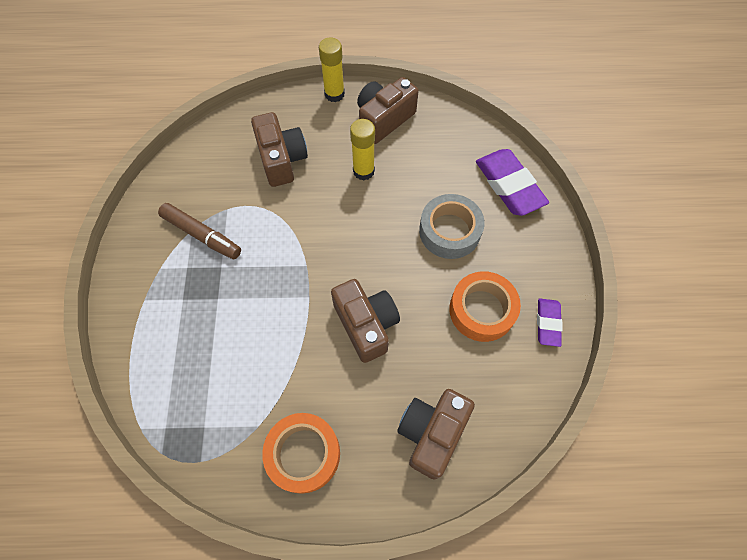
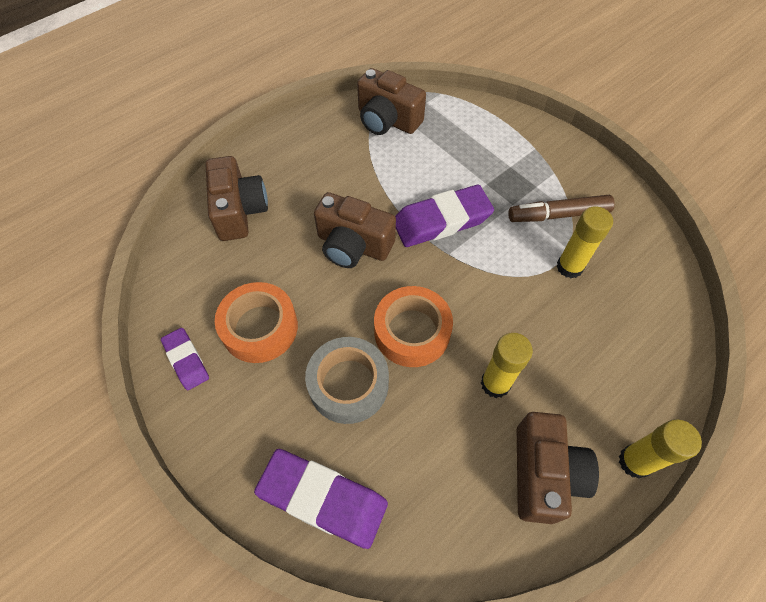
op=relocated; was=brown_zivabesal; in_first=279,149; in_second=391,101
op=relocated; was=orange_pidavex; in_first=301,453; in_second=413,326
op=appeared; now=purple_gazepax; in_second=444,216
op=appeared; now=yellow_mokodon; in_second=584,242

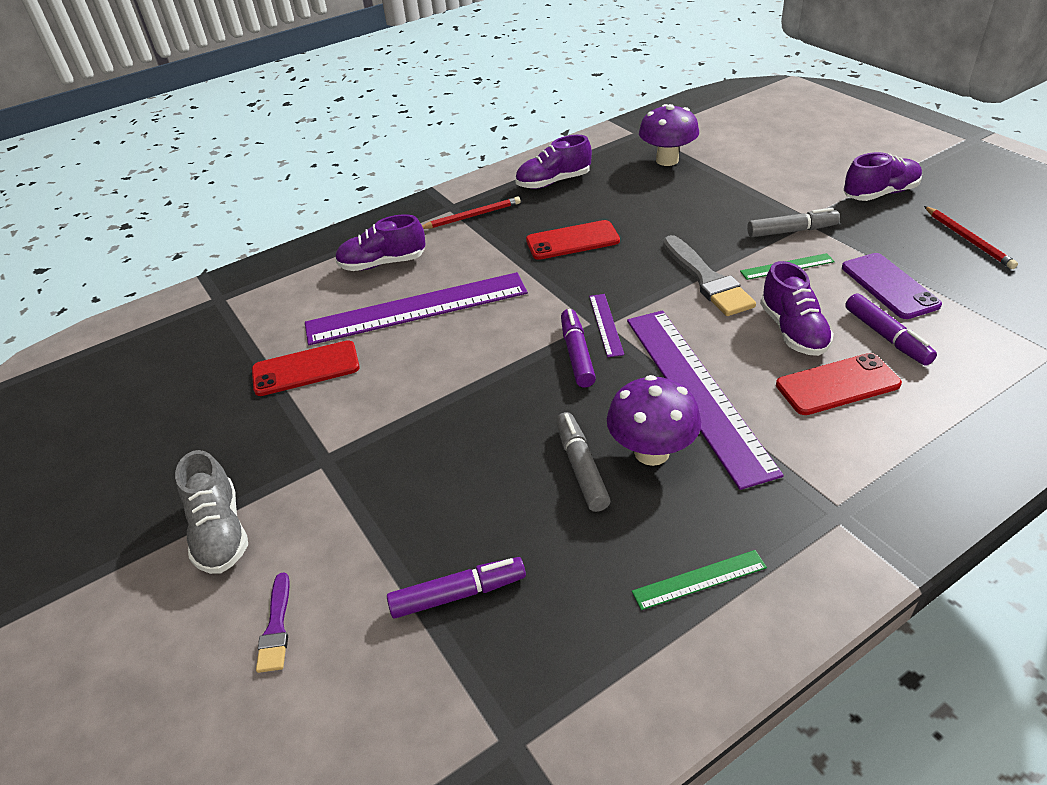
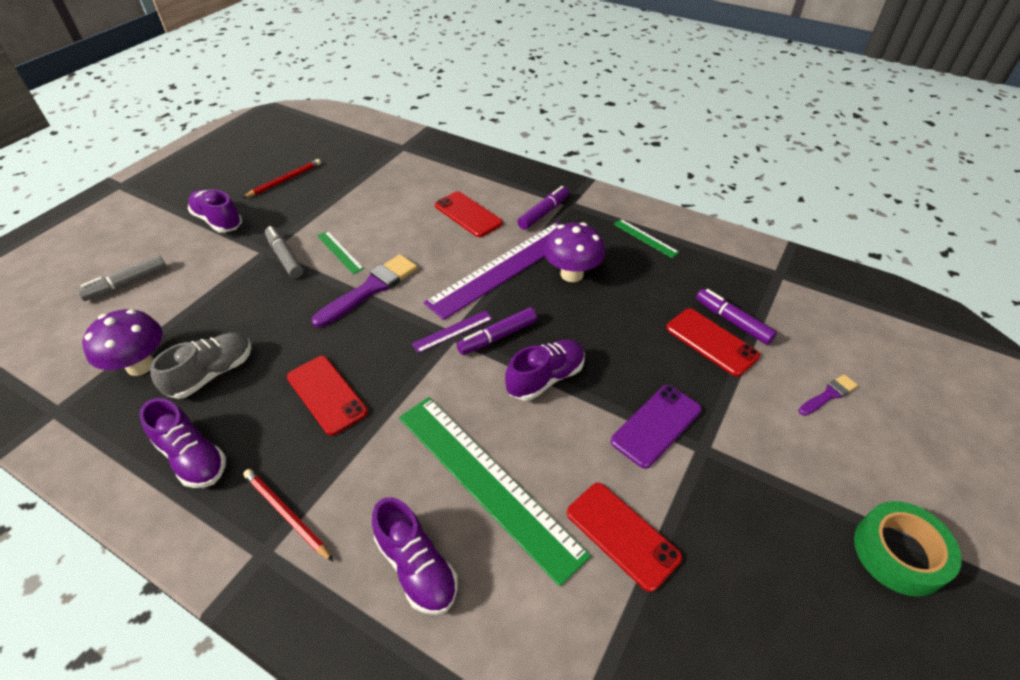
op=relocated; was=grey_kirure; in_first=211,512; in_second=201,365
op=colour; was=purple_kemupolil; now=green_kemupolil; in_first=416,308; in_second=495,492
op=relocated; was=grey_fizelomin; in_first=583,462; in_second=122,278
op=colour; was=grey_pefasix; now=purple_pefasix; in_first=709,275; in_second=365,290
op=relocated; was=purple_kirure; in_first=797,308; in_second=545,370
op=relocated; was=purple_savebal; in_first=892,286; in_second=656,427
op=relocated; was=purple_fizelomin; in_first=891,329; in_second=543,208
op=appeared; now=red_savebal; in_second=713,343
op=appeared; now=green_pidavex; in_second=908,549

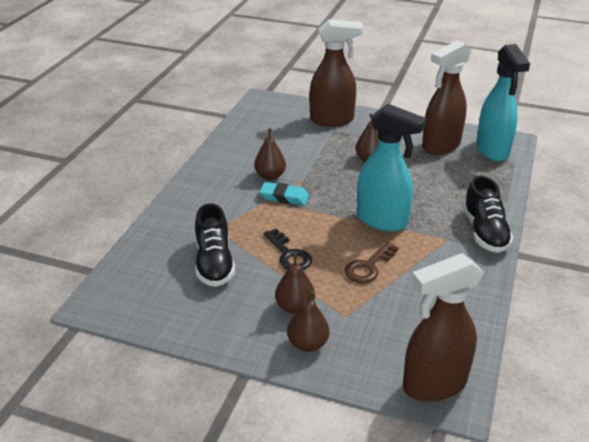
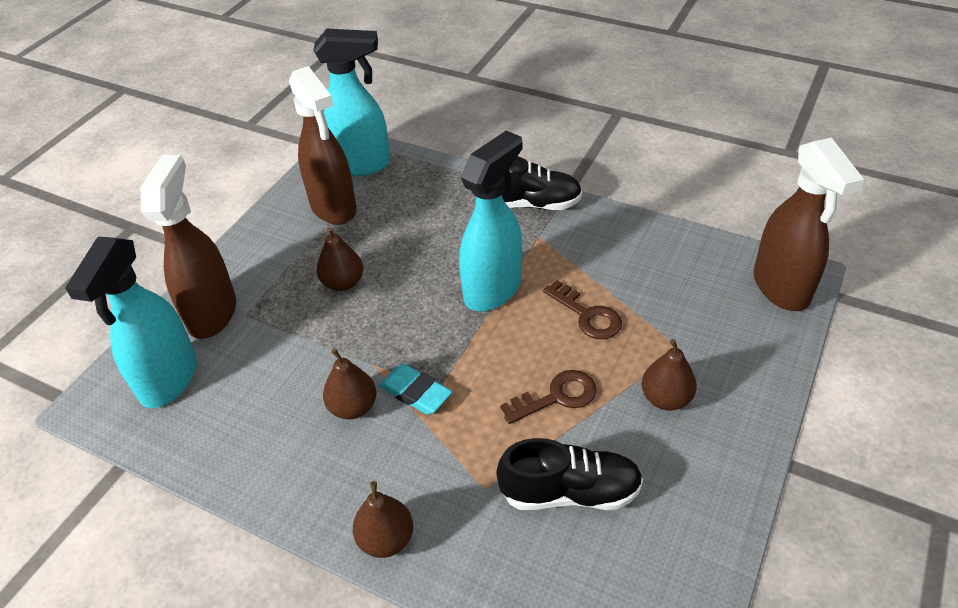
op=spun; was=turquoise_gazepax; in_first=284,193; in_second=415,389; clockwise=-75
op=colour; was=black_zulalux; now=brown_zulalux; in_first=287,249; in_second=548,397
op=relocated; was=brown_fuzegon; in_first=308,321; in_second=383,519
op=appeared; now=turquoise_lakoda; in_second=131,322

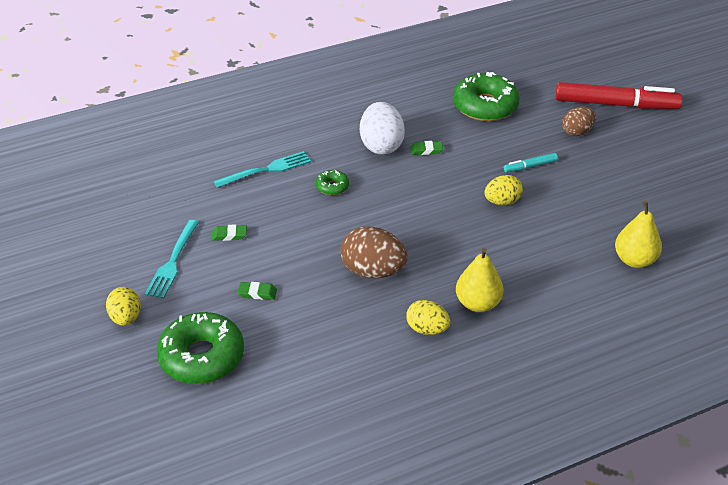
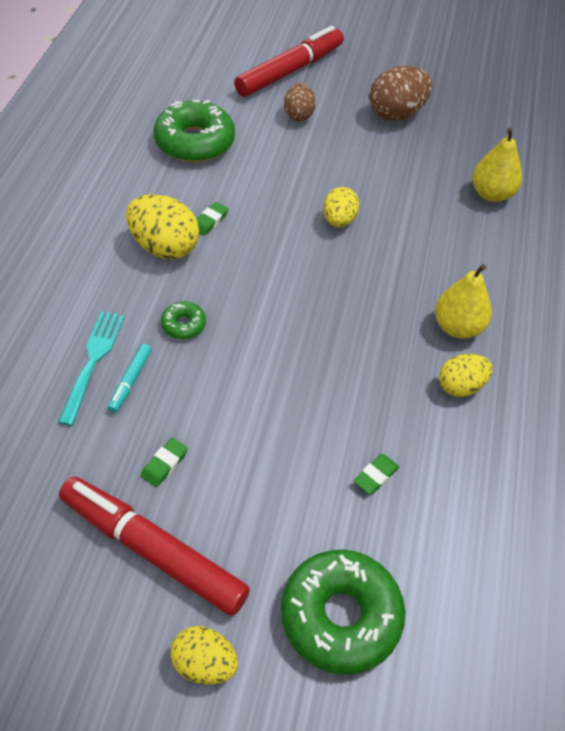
op=exchanged; was=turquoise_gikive; now=red_fizelomin; in_first=172,259; in_second=154,546
op=relocated; was=green_gazepax; in_first=257,291; in_second=376,474
op=relocated; was=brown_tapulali; in_first=374,252; in_second=400,93
op=colour; was=white_tapulali; now=yellow_tapulali; in_first=382,128; in_second=162,226
op=relocated; was=turquoise_fizelomin; in_first=531,162; in_second=130,378

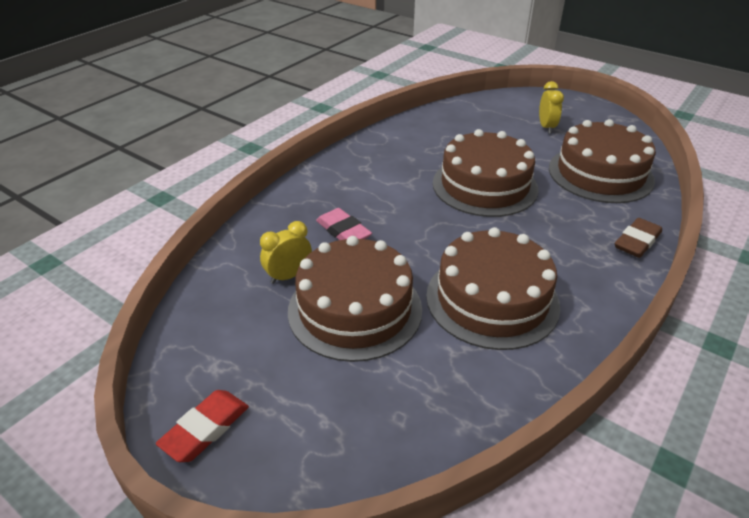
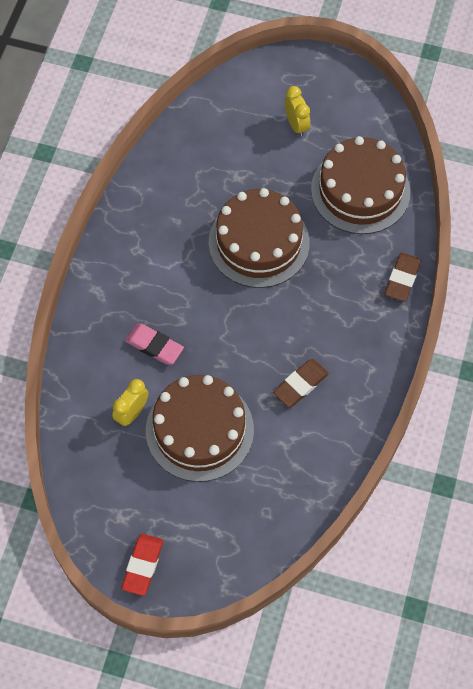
op=exchanged; was=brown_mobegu; now=brown_gazepax; in_first=493,288; in_second=301,383

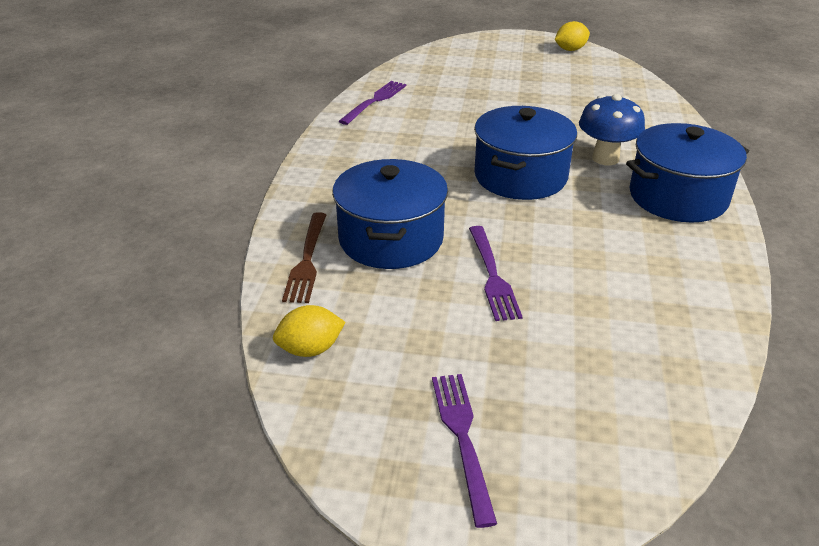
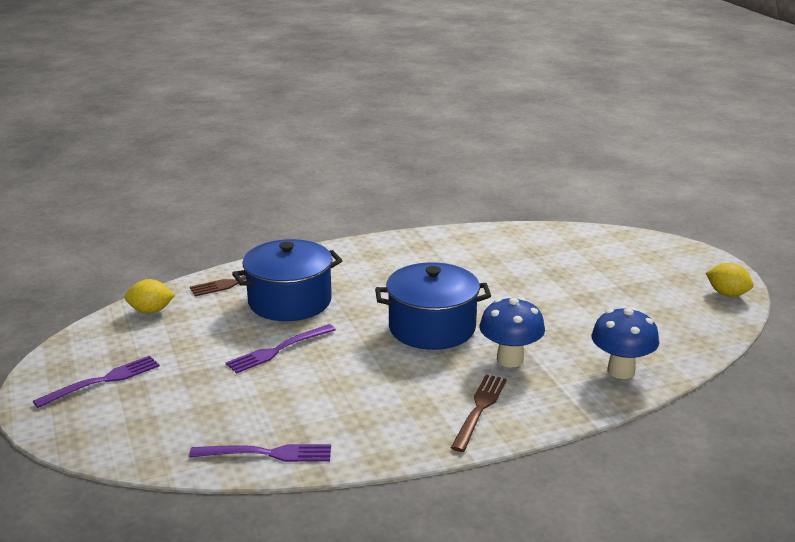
op=spun; was=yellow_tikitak; in_first=309,331; in_second=150,296; clockwise=-45
op=relocated; was=purple_gikive; in_first=372,103; in_second=260,453
op=exchanged; was=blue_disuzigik; now=brown_gikive; in_first=687,172; in_second=479,413
op=appeared; now=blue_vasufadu; in_second=625,343

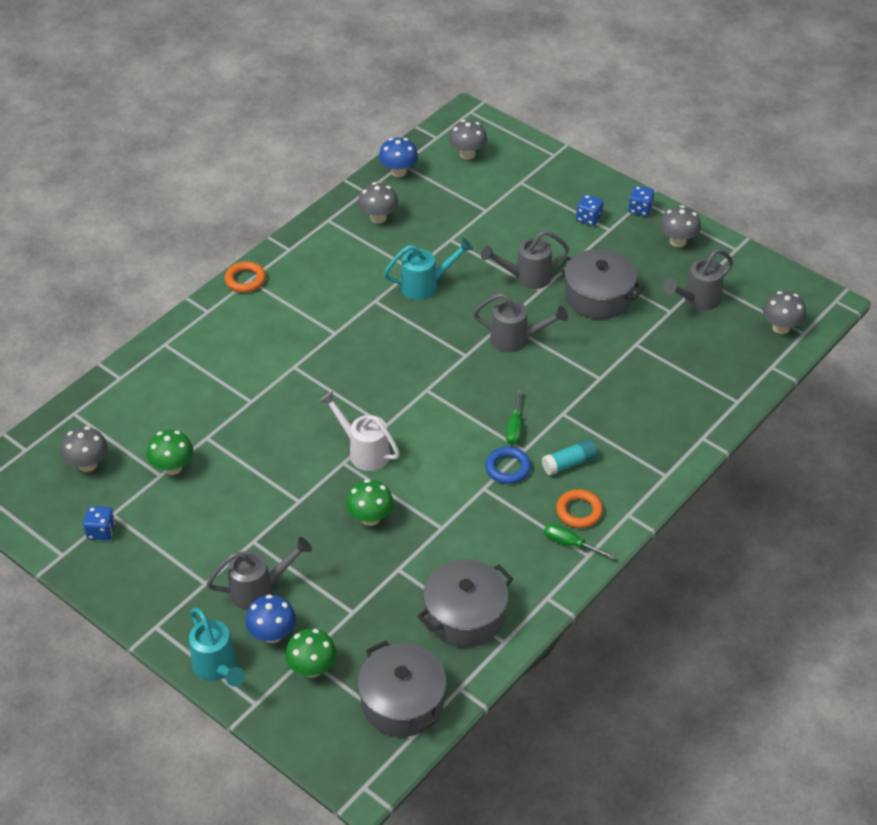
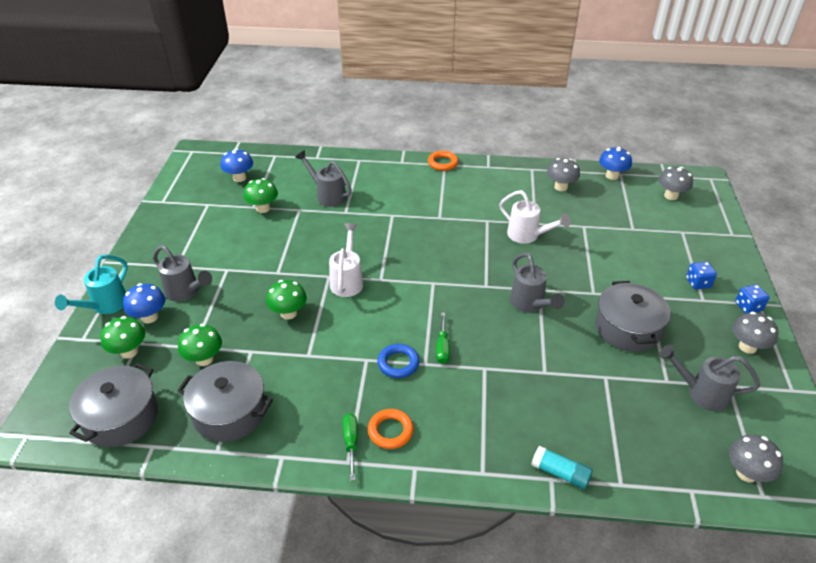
op=colour; was=grey_vasufadu; now=blue_vasufadu; in_first=84,449; in_second=237,165
op=missing; was=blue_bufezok; in_first=99,523
op=colour; was=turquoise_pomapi; now=white_pomapi; in_first=428,269; in_second=535,217
op=relocated; was=grey_pomapi; in_first=525,259; in_second=323,178
op=spun; was=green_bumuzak; in_first=514,417; in_second=443,338; clockwise=-60
op=relocated; was=turquoise_mokodon; in_first=569,457; in_second=562,467
op=appeared; now=green_vasufadu; in_second=200,345

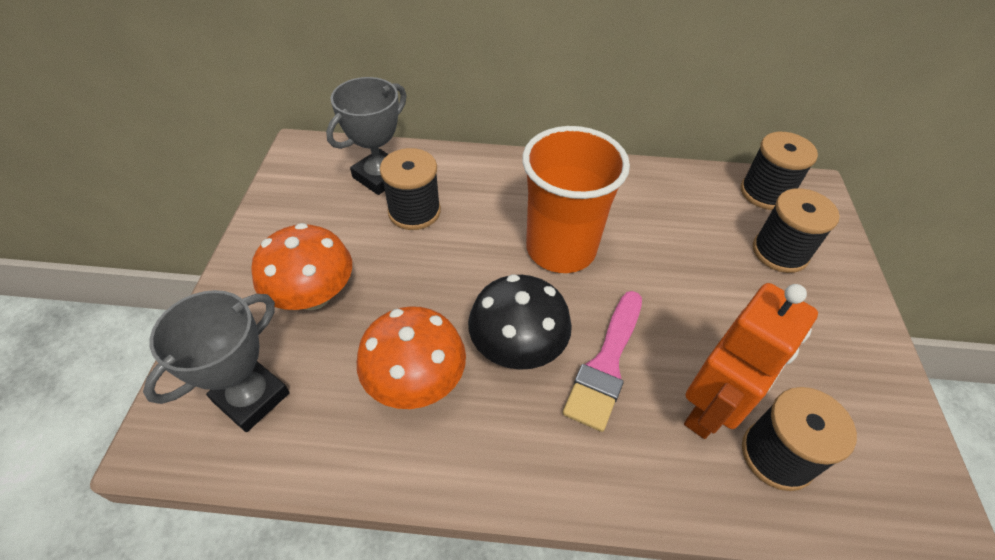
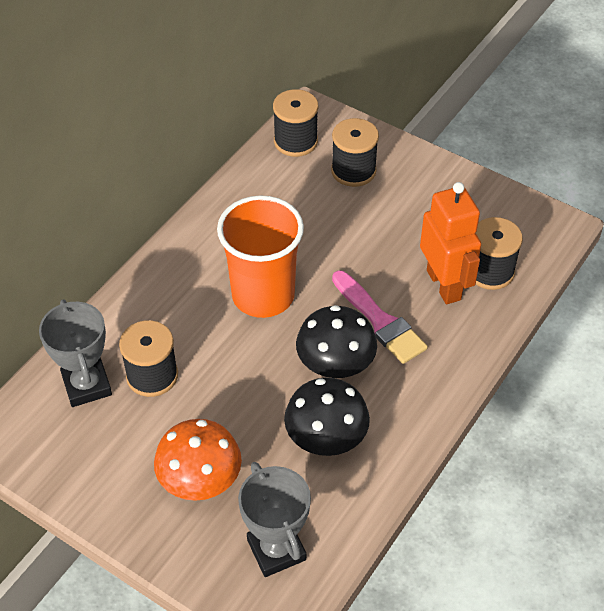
op=colour; was=orange_vasufadu; now=black_vasufadu; in_first=411,357; in_second=327,417

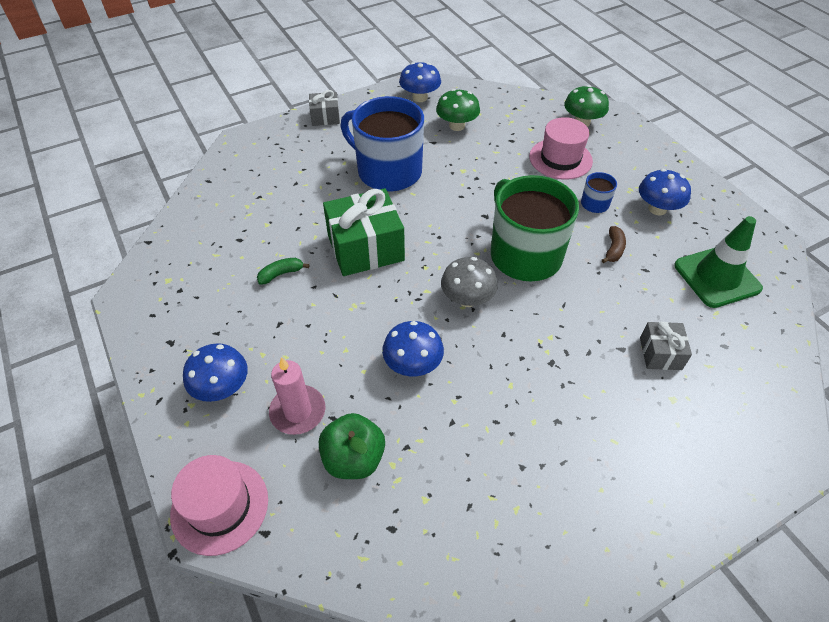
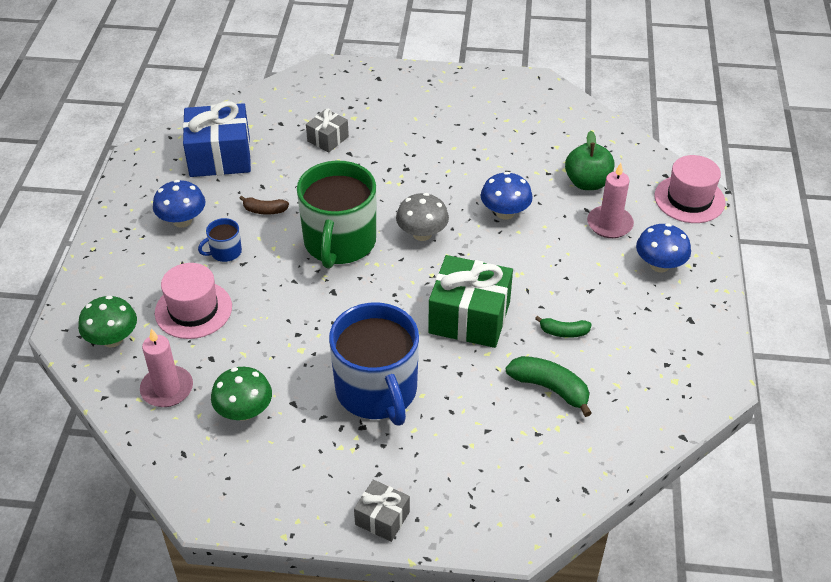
op=missing; was=blue_vasufadu; in_first=420,82
op=spun; was=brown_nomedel; in_first=614,244; in_second=264,205; clockwise=-135
op=exchanged; was=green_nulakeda; now=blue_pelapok; in_first=718,262; in_second=217,139
op=appeared; now=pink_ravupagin; in_second=166,367
op=appeared; now=green_nomedel; in_second=549,386

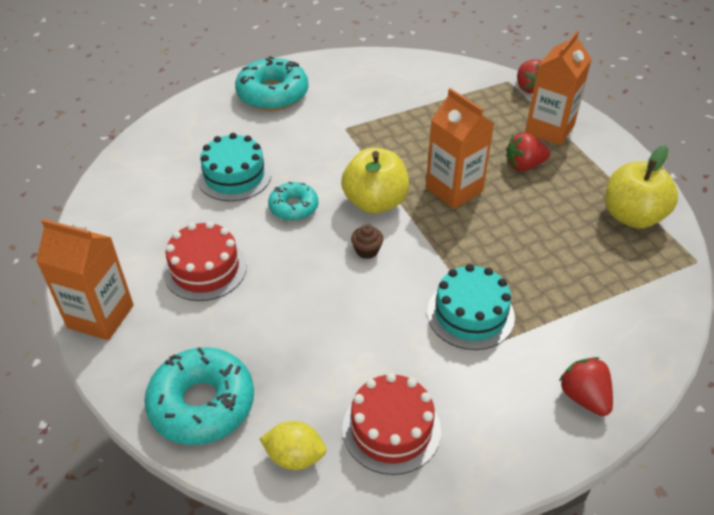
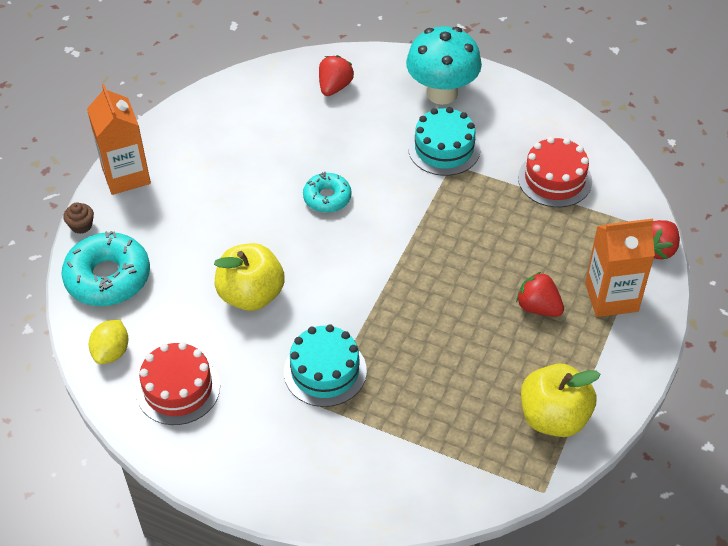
op=relocated; was=red_mobegu; in_first=205,261; in_second=555,172
op=relocated; was=turquoise_mobegu; in_first=234,167; in_second=444,141
op=exchanged; was=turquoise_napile; now=turquoise_vasufadu; in_first=271,83; in_second=444,66
op=spun; was=yellow_tikitak; in_first=293,445; in_second=108,341; clockwise=45
op=relocated; was=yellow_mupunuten; in_first=375,181; in_second=249,277
op=relocated; was=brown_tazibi; in_first=367,241; in_second=78,218
op=missing; was=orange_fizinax; in_first=460,148
op=relocated; was=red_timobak; in_first=586,386; in_second=336,75

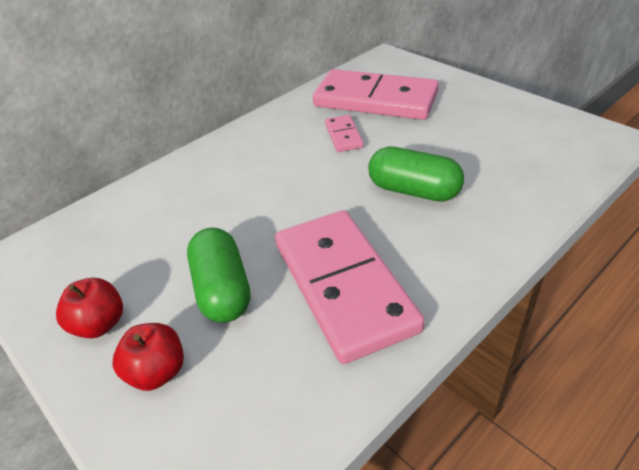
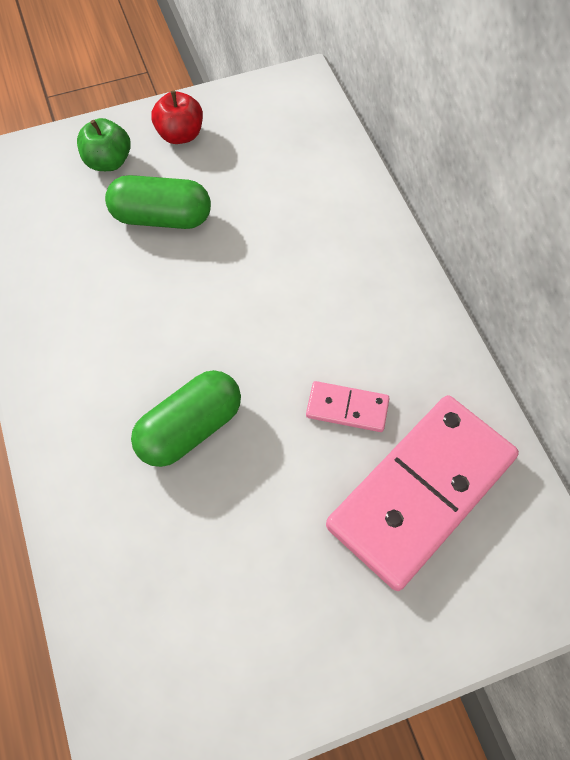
op=colour; was=red_mupunuten; now=green_mupunuten; in_first=148,357; in_second=104,144
op=missing; was=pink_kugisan; in_first=350,287

